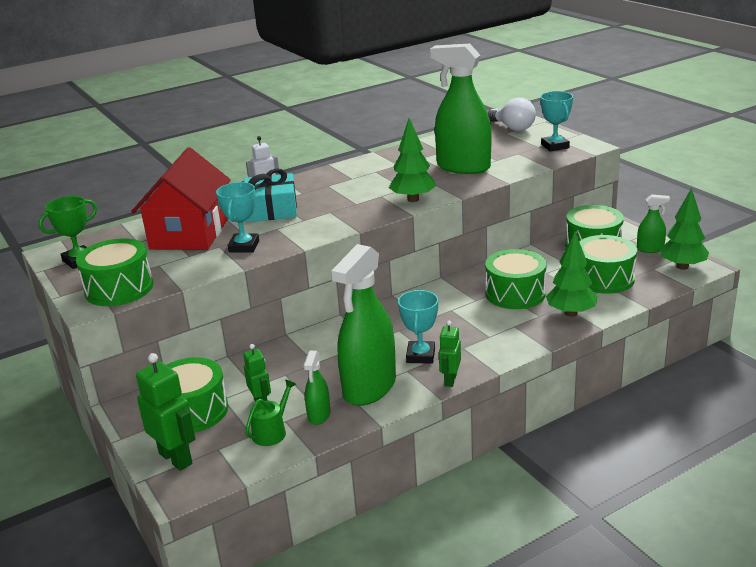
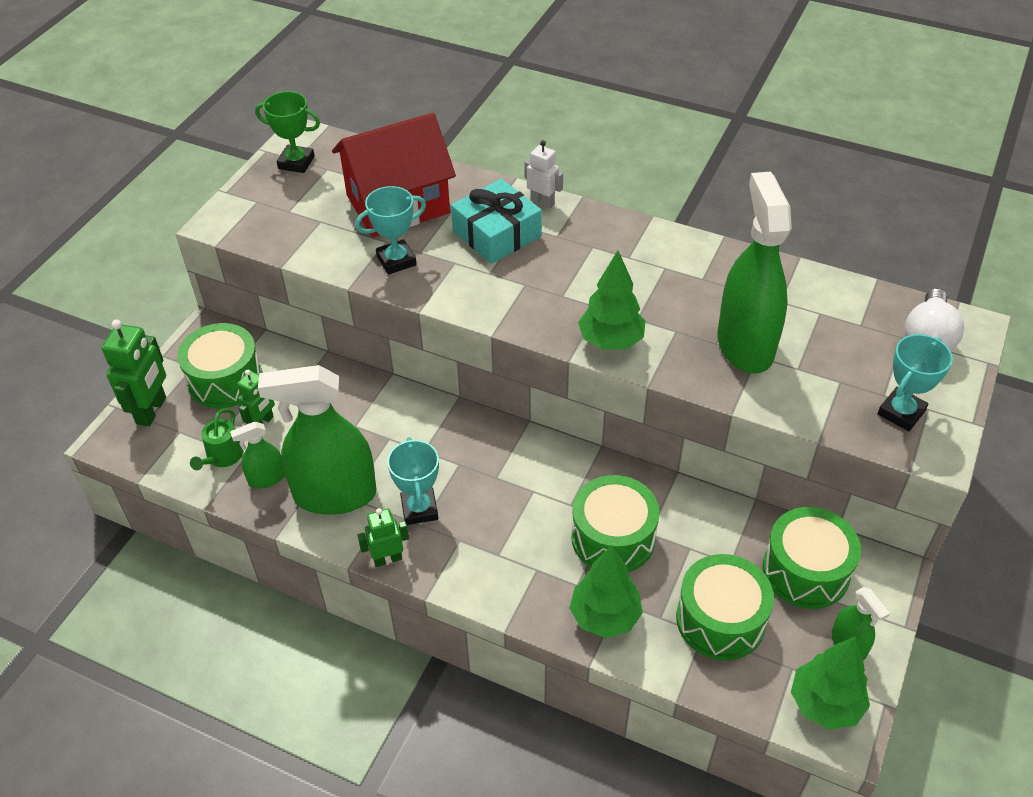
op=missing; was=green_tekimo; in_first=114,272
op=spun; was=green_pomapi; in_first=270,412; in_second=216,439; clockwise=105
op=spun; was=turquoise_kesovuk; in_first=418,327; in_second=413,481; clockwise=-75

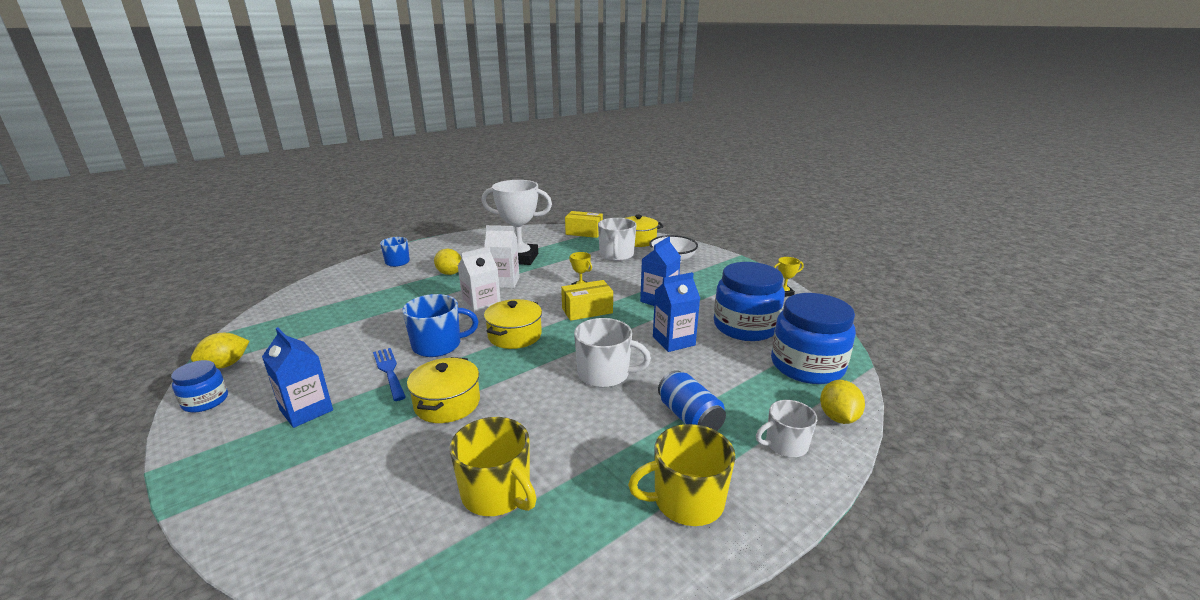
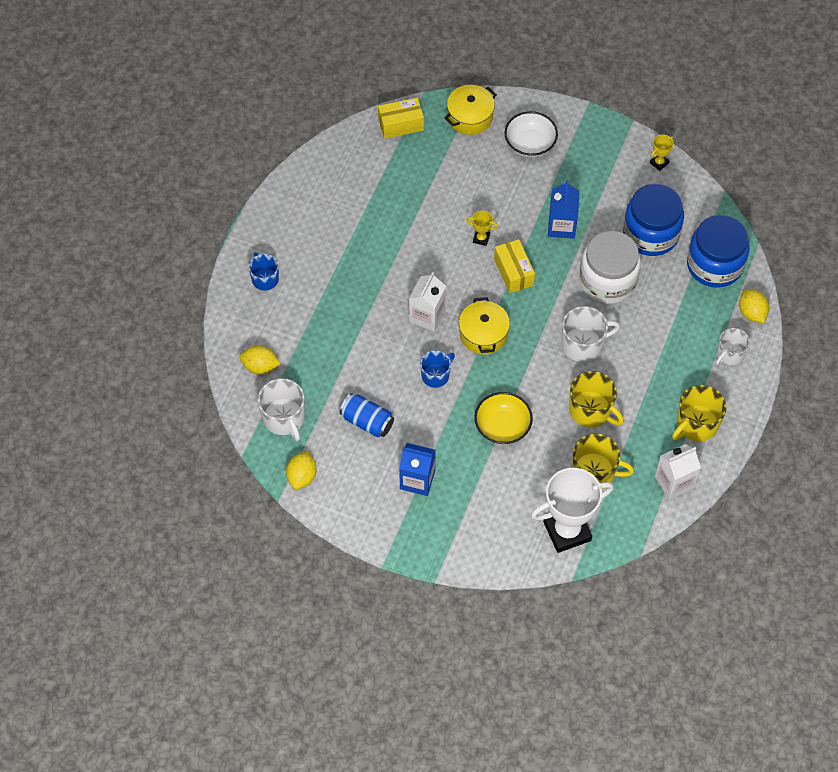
op=missing; was=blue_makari; in_first=199,386
op=missing; was=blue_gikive; in_first=389,374
op=size; was=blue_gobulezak; in_first=440,325; in_second=437,369; ratio=0.67
op=exchanged; was=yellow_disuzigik; now=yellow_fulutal; in_first=443,390; in_second=503,418
op=relocated; was=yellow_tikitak; in_first=447,262; in_second=260,360
op=relocated; was=white_kesovuk; in_first=516,222; in_second=572,510
op=relocated; was=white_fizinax; in_first=502,256; in_second=678,472
op=spun; was=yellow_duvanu; in_first=587,300; in_second=514,266; clockwise=-60
op=relocated; was=white_gobulezak; in_first=617,239; in_second=281,409
op=exchanged; was=blue_fizinax; now=white_makari; in_first=676,312; in_second=610,267
op=relocated; was=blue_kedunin; in_first=692,400; in_second=366,415
op=appeared; now=yellow_gobulezak; in_second=596,399

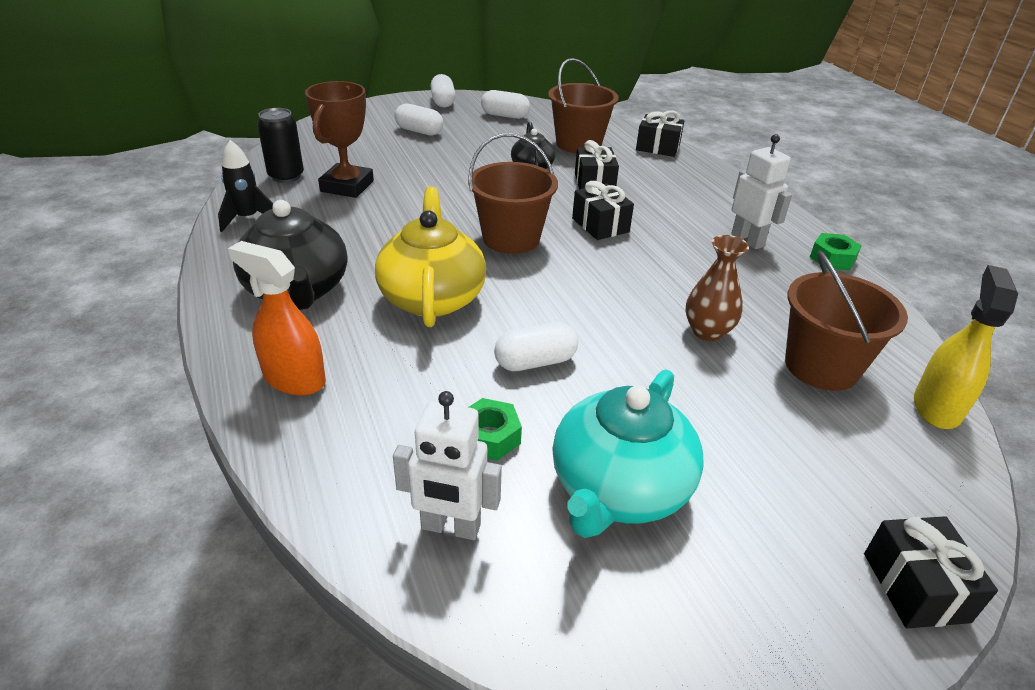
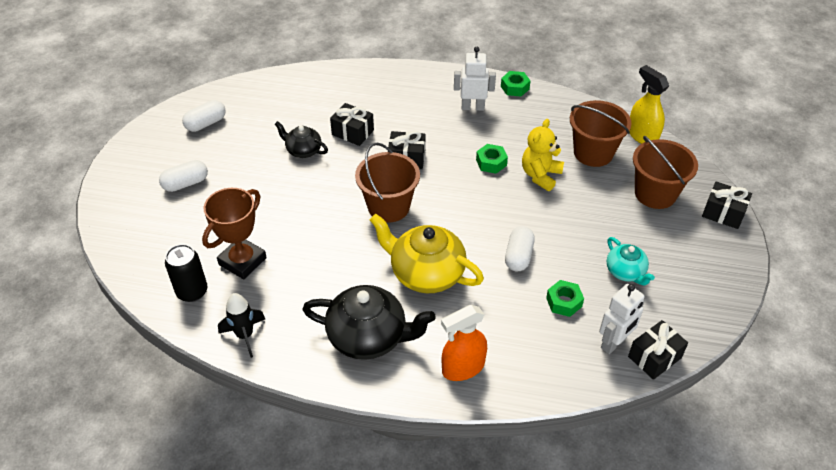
op=spun; was=brown_kesovuk; in_first=339,139; in_second=234,233; clockwise=75
op=missing; was=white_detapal; in_first=443,91
op=relocated; was=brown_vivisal; in_first=583,106; in_second=665,172
op=size; was=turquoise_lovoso; in_first=628,453; in_second=631,261; ratio=0.55
op=relocated; was=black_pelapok; in_first=660,133; in_second=658,350
op=exchanged; was=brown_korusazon; now=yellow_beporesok; in_first=717,288; in_second=543,155
op=appeared; now=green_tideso; in_second=492,159

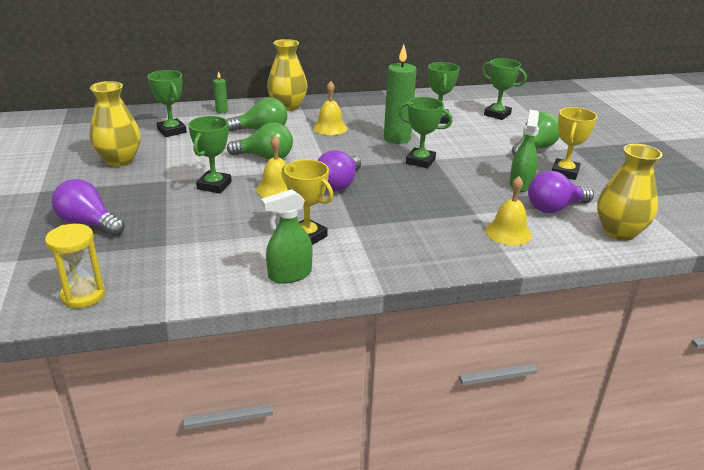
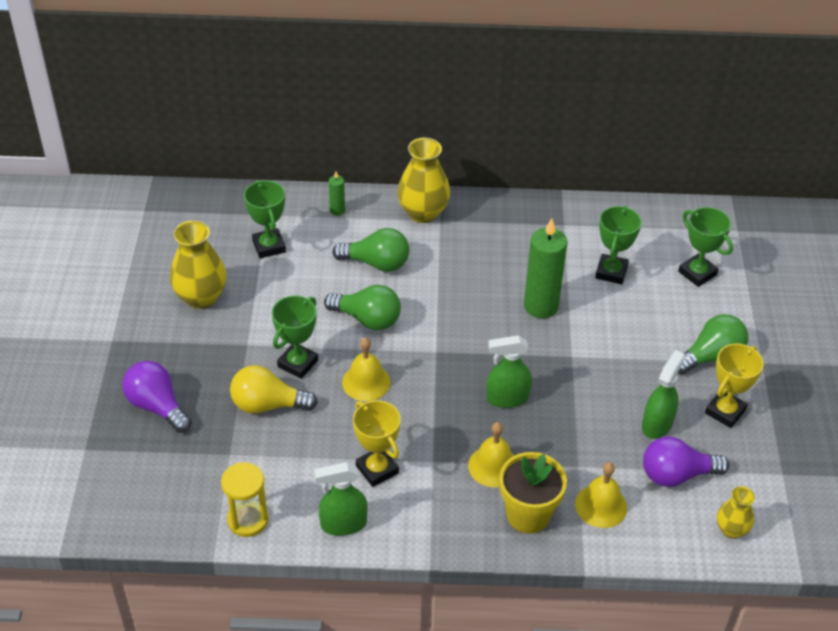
op=relocated; was=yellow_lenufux; in_first=75,266; in_second=245,499
op=relocated; was=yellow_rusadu; in_first=330,108; in_second=491,454
op=missing; was=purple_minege; in_first=339,170
op=missing; was=green_kesovuk; in_first=425,132
op=size; was=yellow_korusazon; in_first=630,192; in_second=736,512; ratio=0.57
op=appeared; now=yellow_minege; in_second=274,389
op=appeared; now=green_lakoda; in_second=509,371
op=appeared; now=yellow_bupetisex; in_second=533,493

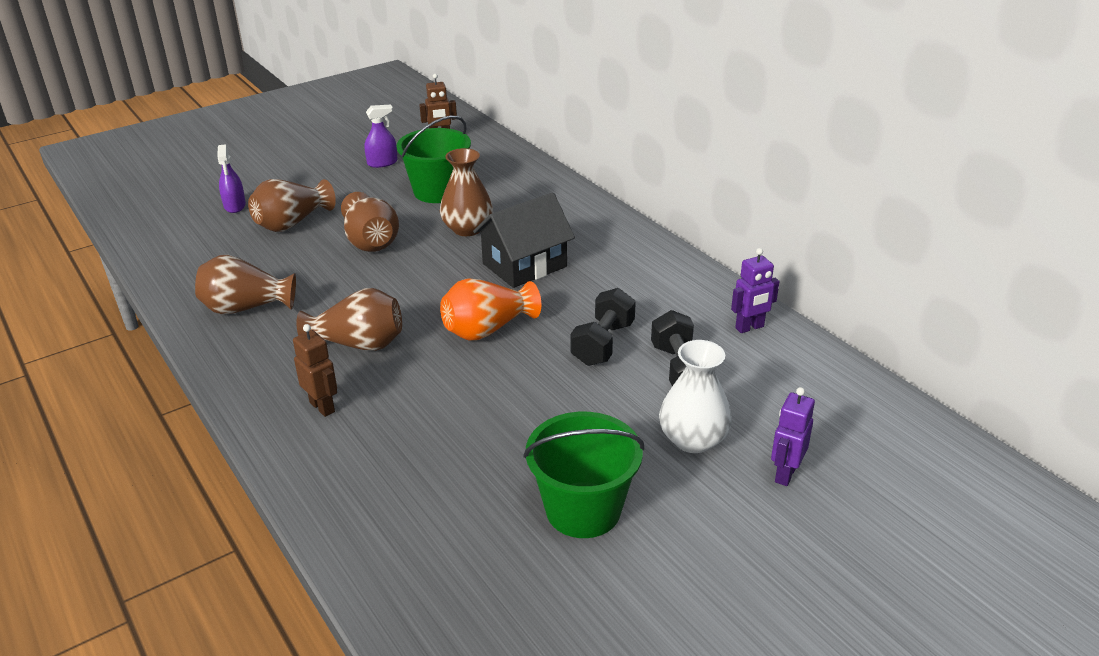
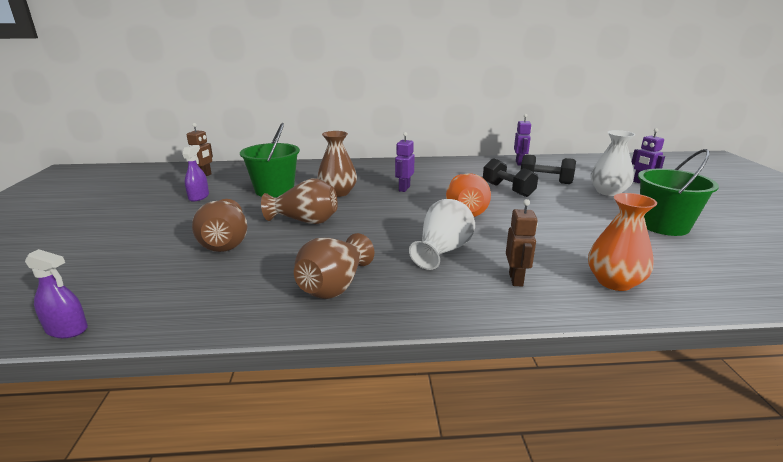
op=relocated; was=purple_lakoda; in_first=232,178; in_second=56,293
op=spun; was=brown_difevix; in_first=315,370; in_second=522,242; clockwise=105
op=colour; was=brown_korusazon; now=white_korusazon; in_first=349,319; in_second=442,234
op=exchanged; was=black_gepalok; now=purple_difevix; in_first=524,240; in_second=405,162
op=appeared; now=orange_korusazon; in_second=622,242

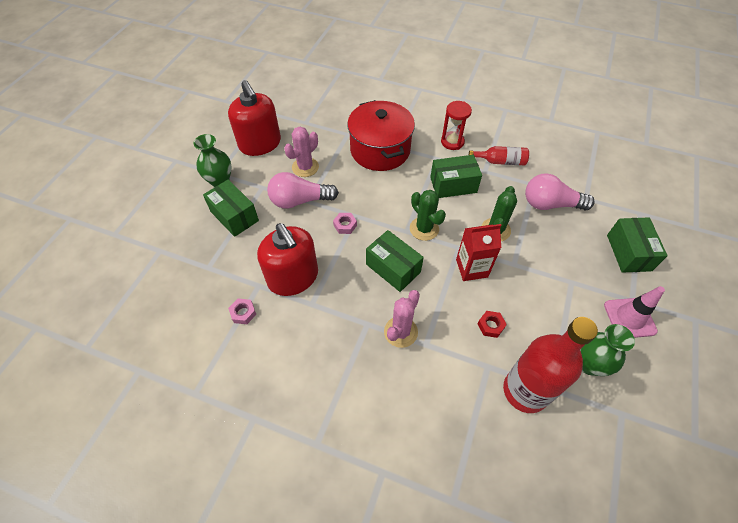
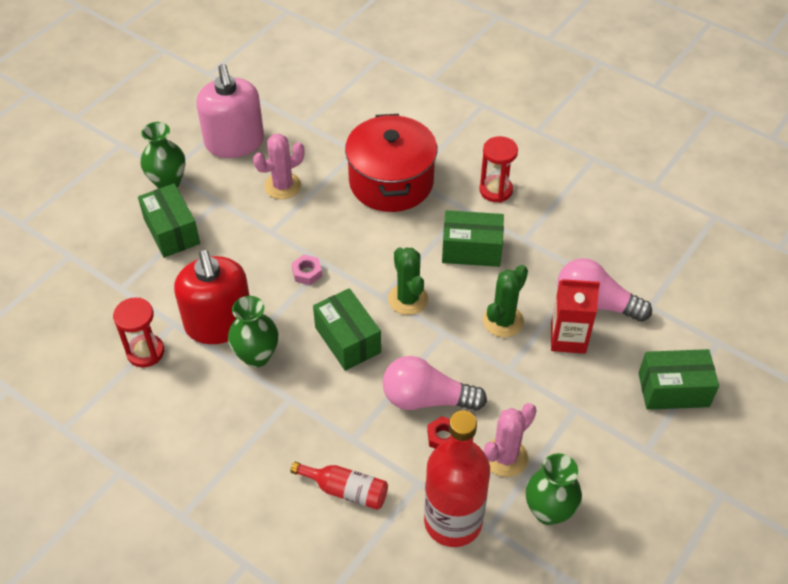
op=colour; was=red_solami; now=pink_solami; in_first=254,118; in_second=230,111
op=exchanged; was=pink_tideso; now=red_lenufux; in_first=242,311; in_second=138,332
op=relocated; was=pink_minege; in_first=303,190; in_second=435,383
op=relocated; was=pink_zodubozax; in_first=402,319; in_second=510,440
op=relocated; was=red_fizinax; in_first=478,252; in_second=575,316
op=relocated; was=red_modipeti; in_first=499,155; in_second=339,486
op=missing; was=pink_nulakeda; in_first=634,312
op=spun; was=green_duvanu; in_first=637,245; in_second=678,379; clockwise=75
op=appeared; now=green_korusazon; in_second=253,331

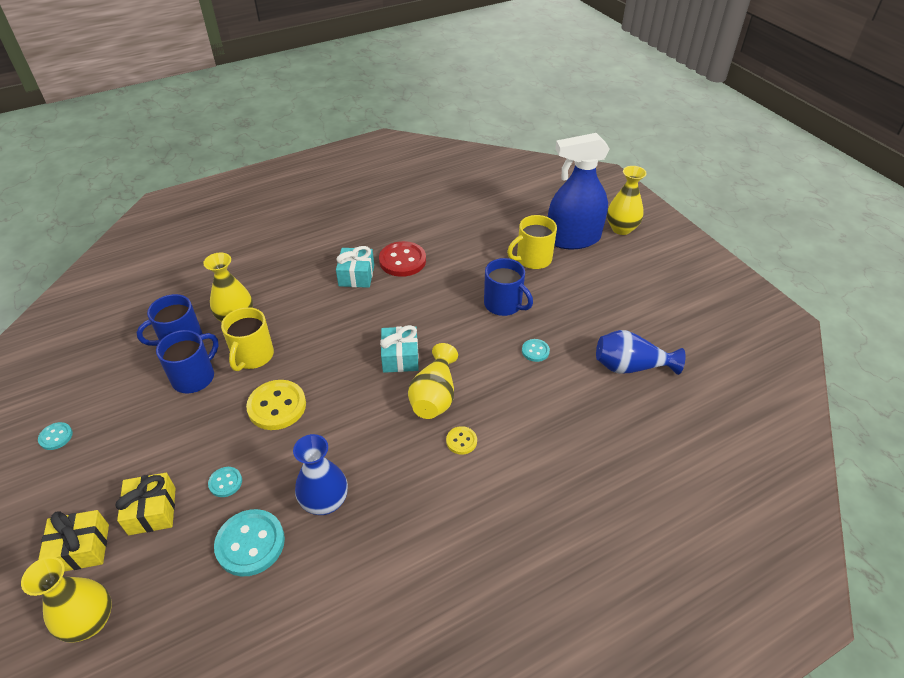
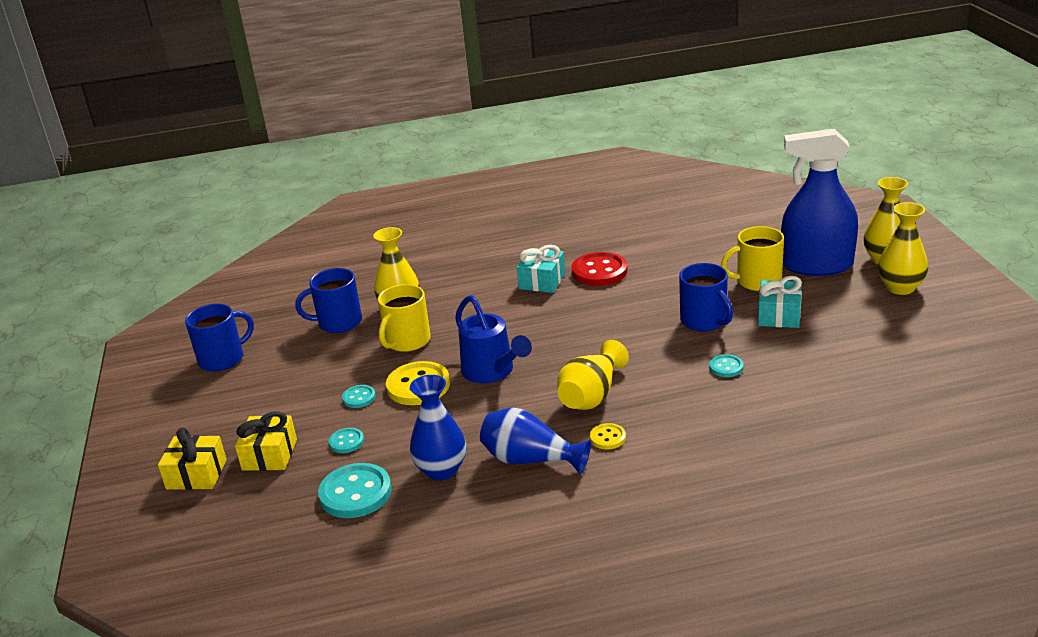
op=relocated; was=yellow_korusazon; in_first=66,600; in_second=903,248
op=relocated; was=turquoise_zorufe; in_first=55,436; in_second=359,396
op=relocated; was=blue_gobulezak; in_first=187,361; in_second=219,337
op=relocated; was=turquoise_pelapok; in_first=399,349; in_second=780,302
op=relocated; was=blue_korusazon; in_first=641,352; in_second=535,440
op=appeared; now=blue_pomapi; in_second=493,339

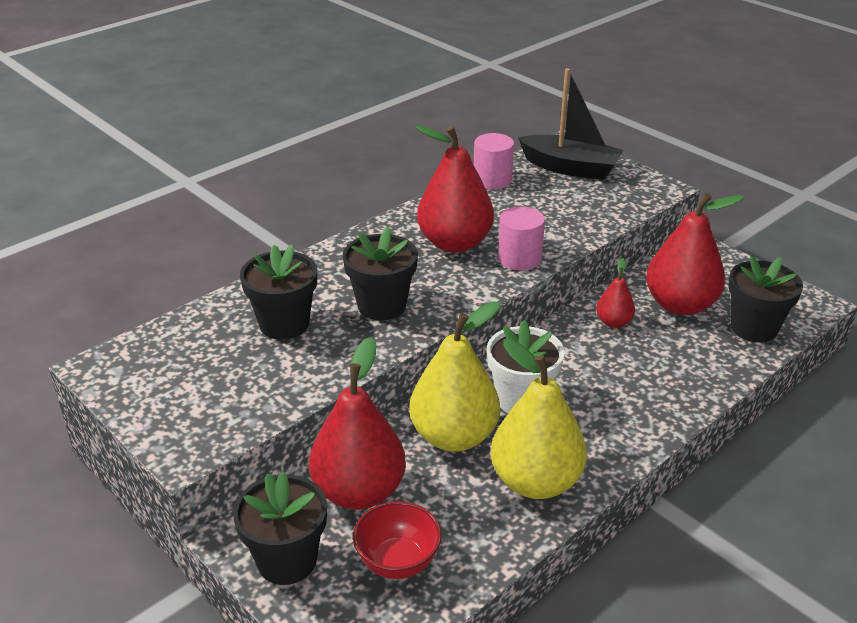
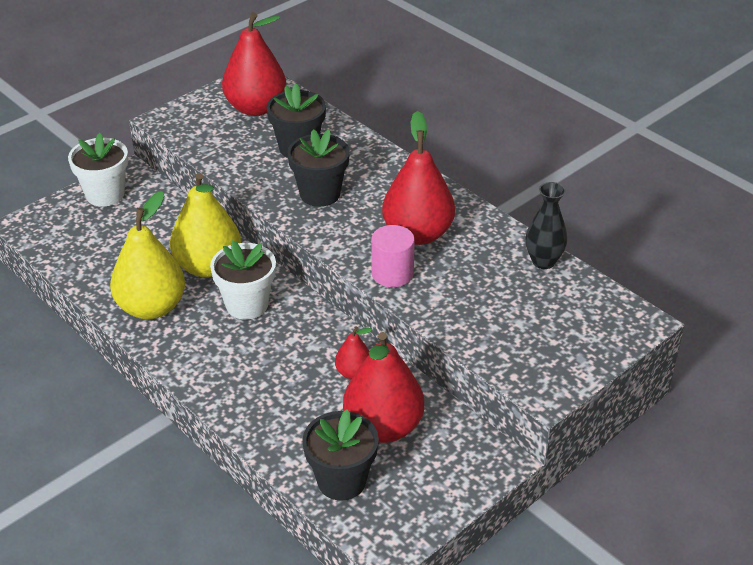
op=colour; was=black_bupetisex; now=white_bupetisex; in_first=280,528; in_second=98,170
op=relocated; was=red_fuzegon; in_first=357,423; in_second=254,64
op=missing; was=red_fulutal; in_first=397,540
op=exchanged; was=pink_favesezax; now=black_korusazon; in_first=494,161; in_second=546,225
op=missing; was=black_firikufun; in_first=571,124

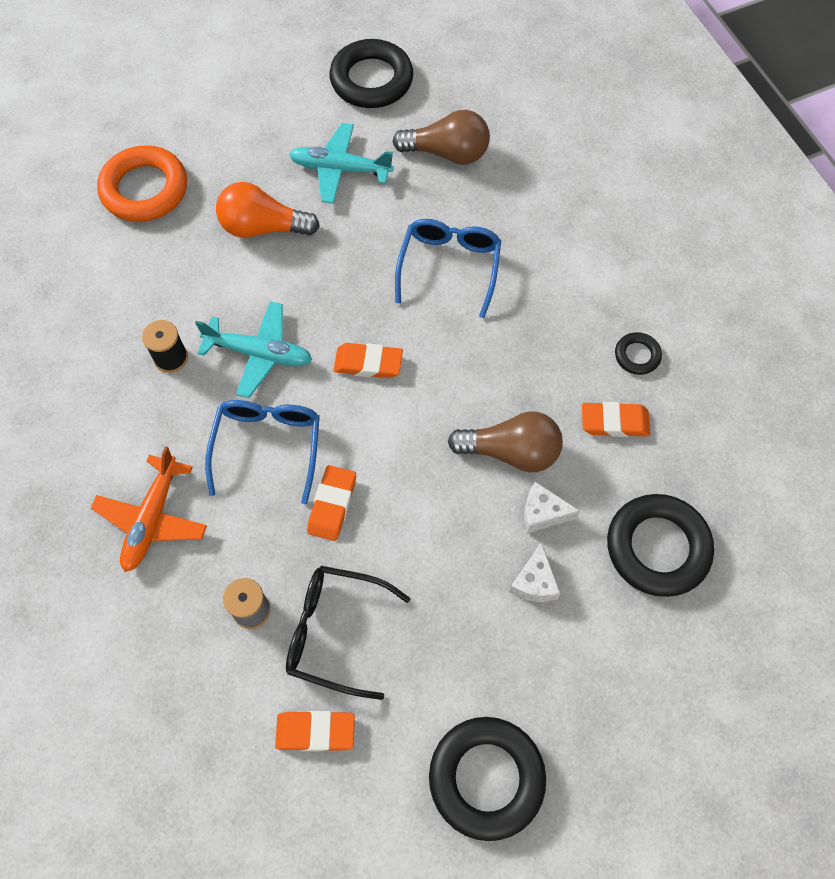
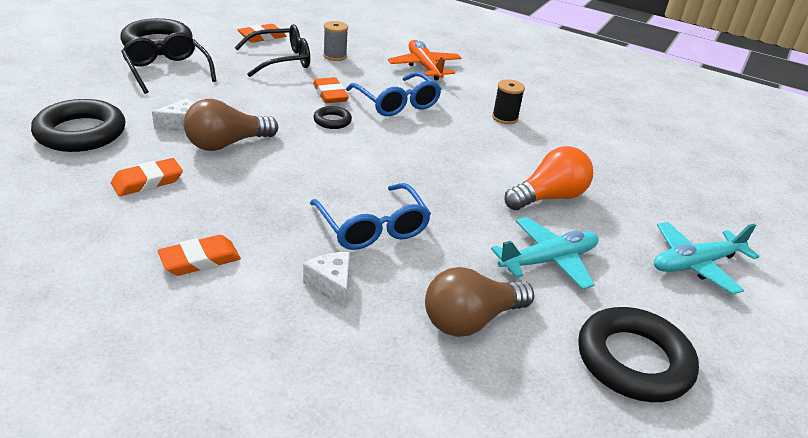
op=missing; was=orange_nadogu; in_first=142,183
op=relocated; was=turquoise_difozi; in_first=253,349; in_second=707,258
op=relocated; was=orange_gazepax; in_first=368,360; in_second=199,255
op=relocated; was=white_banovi; in_first=535,572; in_second=326,280
op=relocated; was=black_nadogu; in_first=638,353; in_second=332,117
op=appeared; now=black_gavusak; in_second=169,63

